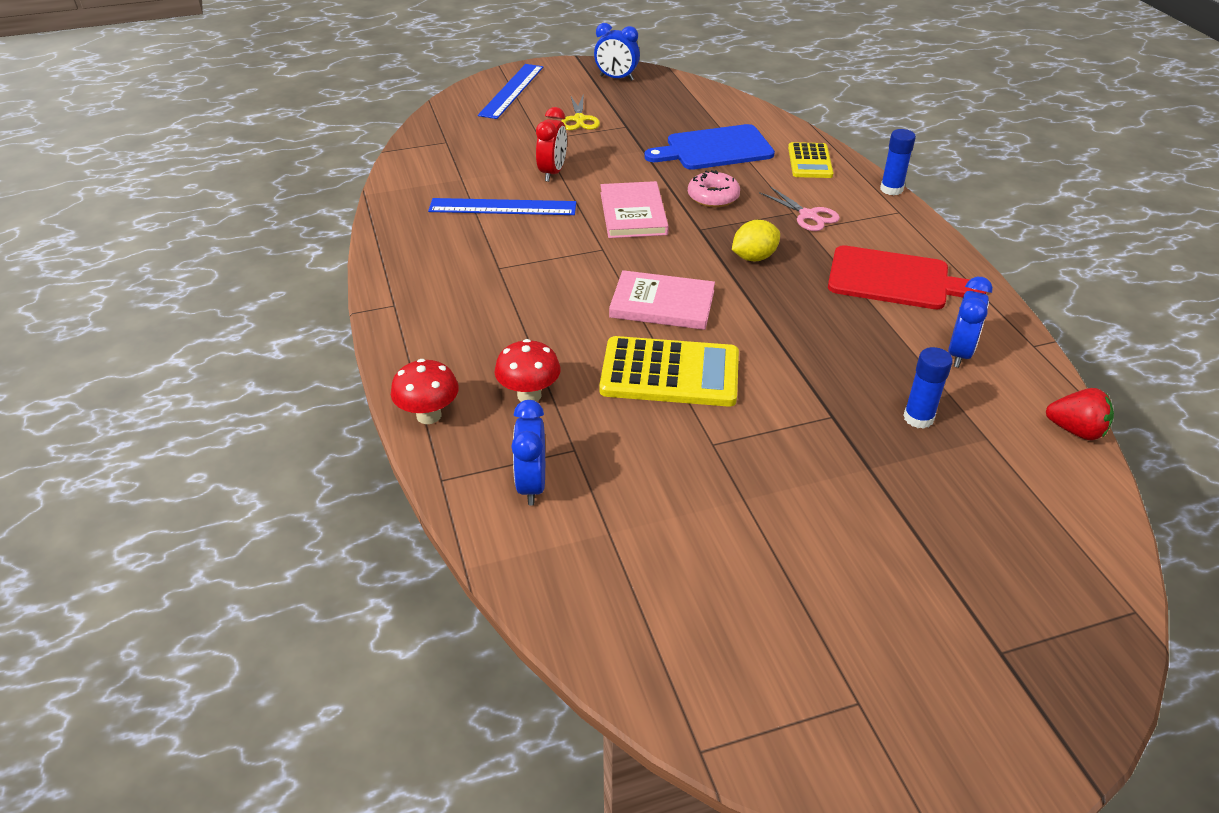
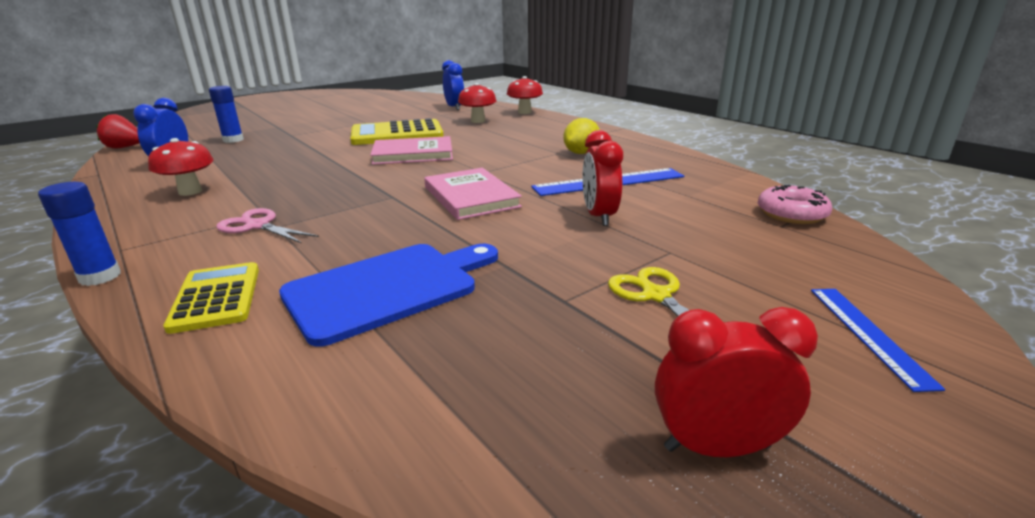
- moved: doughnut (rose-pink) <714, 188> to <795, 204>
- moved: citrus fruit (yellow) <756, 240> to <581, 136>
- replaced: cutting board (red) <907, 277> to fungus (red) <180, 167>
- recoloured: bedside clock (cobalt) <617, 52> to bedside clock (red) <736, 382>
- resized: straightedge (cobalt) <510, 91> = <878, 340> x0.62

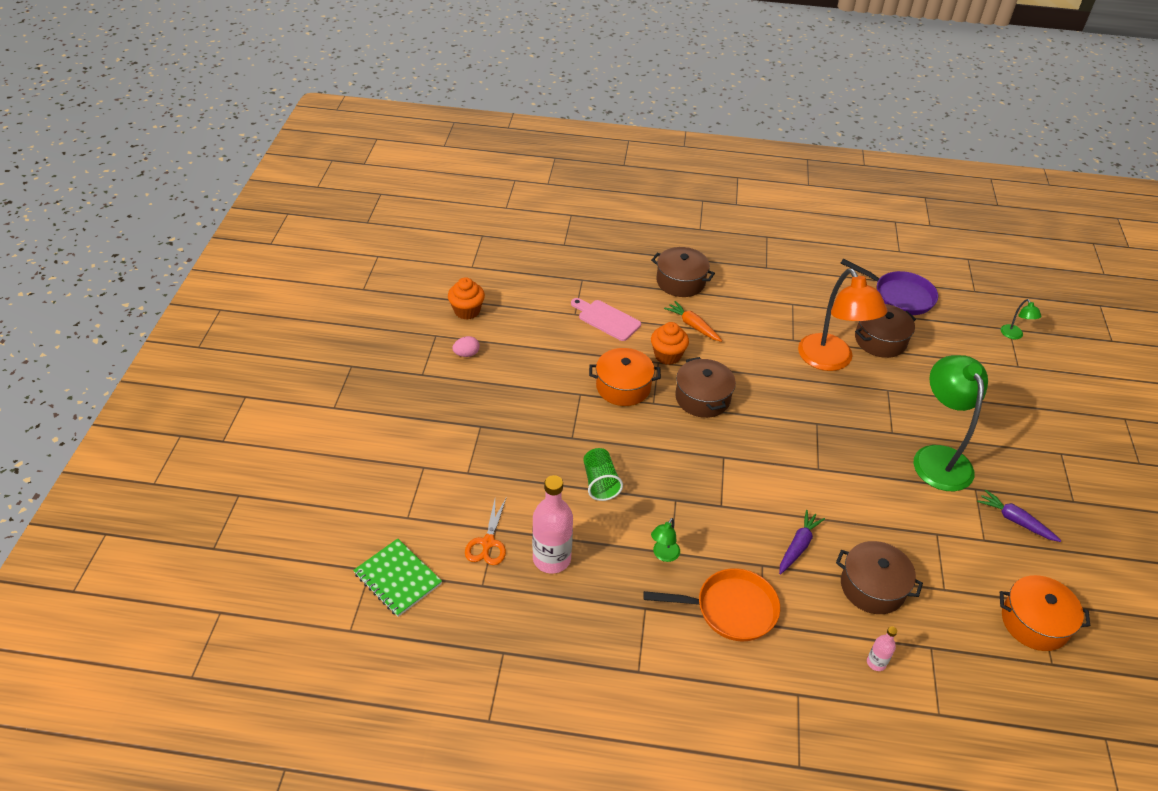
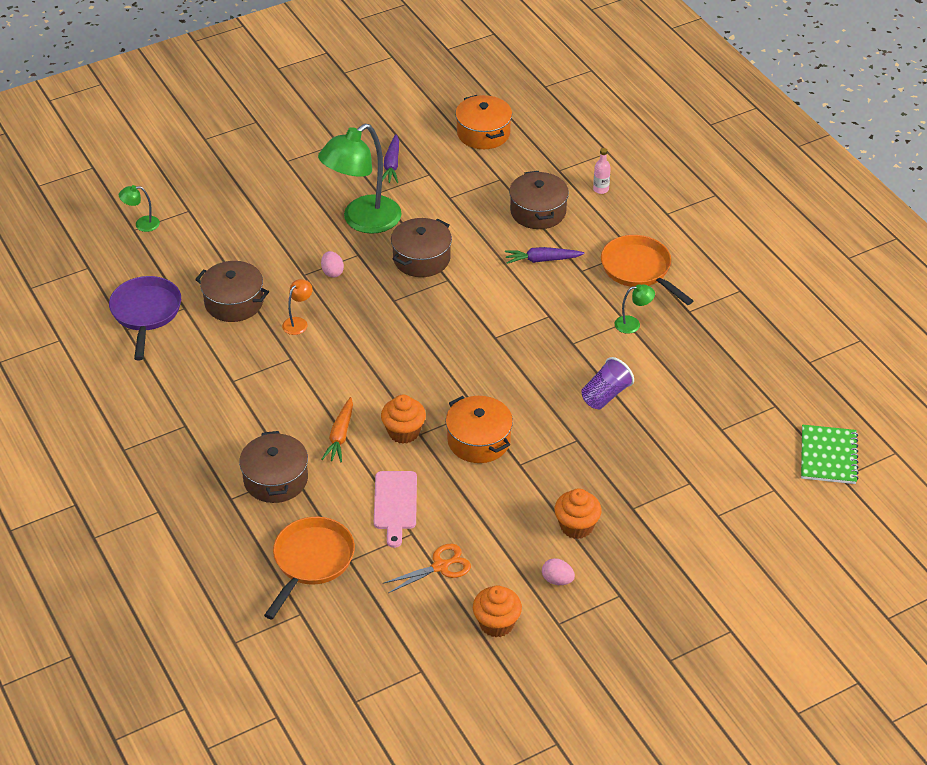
- removed: flask (rose-pink) <552, 524>
- added: frying pan (orange) <309, 568>
- added: egg shape (rose-pink) <332, 264>
- added: fairy cake (orange) <578, 513>
- moved: scissors (orange) <485, 532> to <427, 568>
- moved: pot (dark brown) <705, 387> to <421, 247>
- recoloured: beaker (emerald) <603, 474> to beaker (violet) <607, 383>
- turned: desk lamp (emerald) <1021, 319> = <139, 208> 135 degrees counterclockwise
- resized: desk lamp (orange) <842, 319> = <297, 307> x0.42

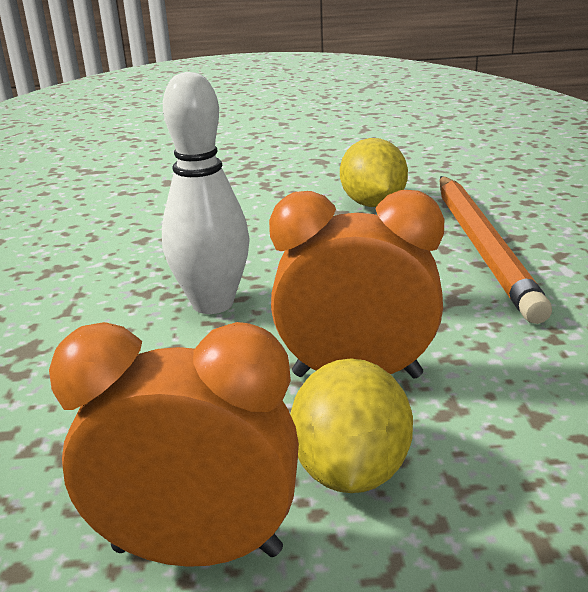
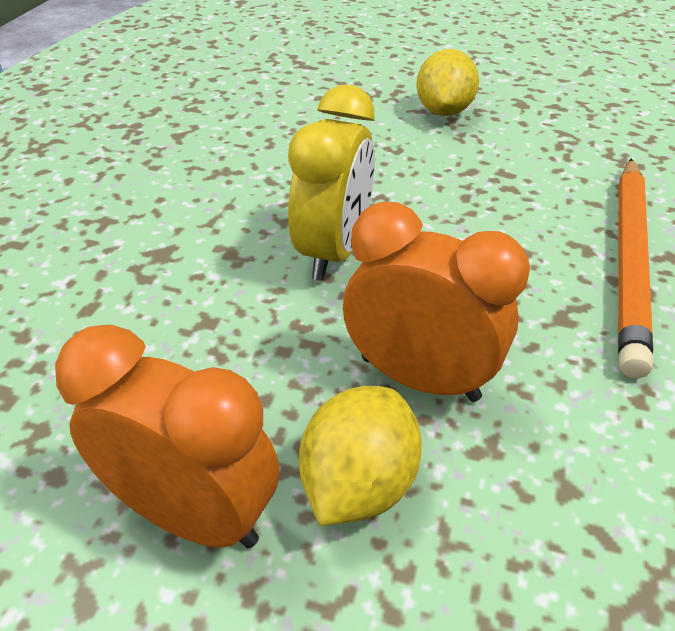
- moved: citrus fruit (yellow) <374, 172> to <447, 82>
- replaced: tenpin (pure white) <206, 193> to bedside clock (yellow) <331, 183>

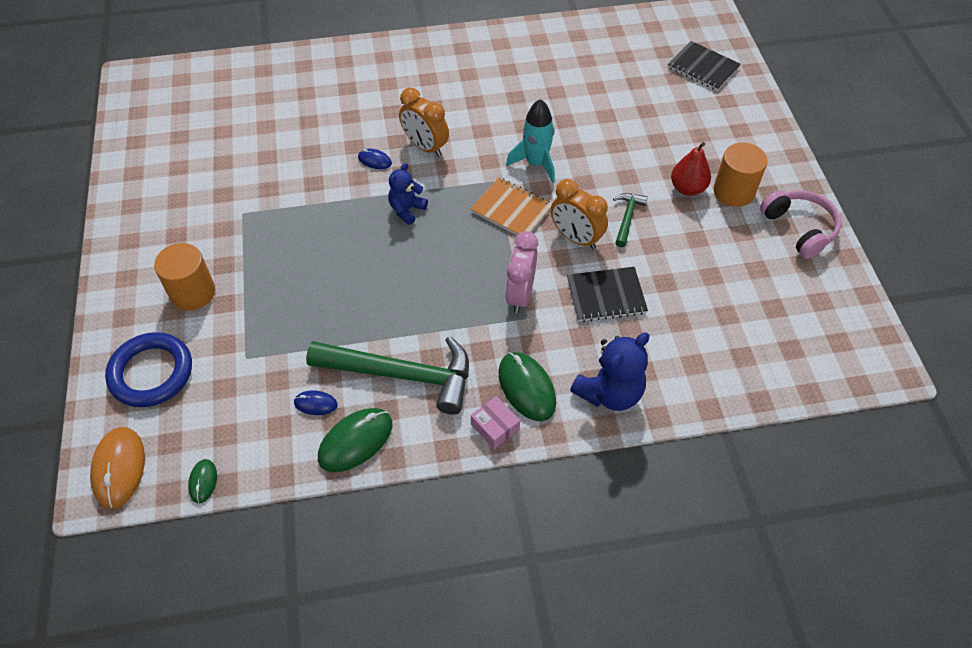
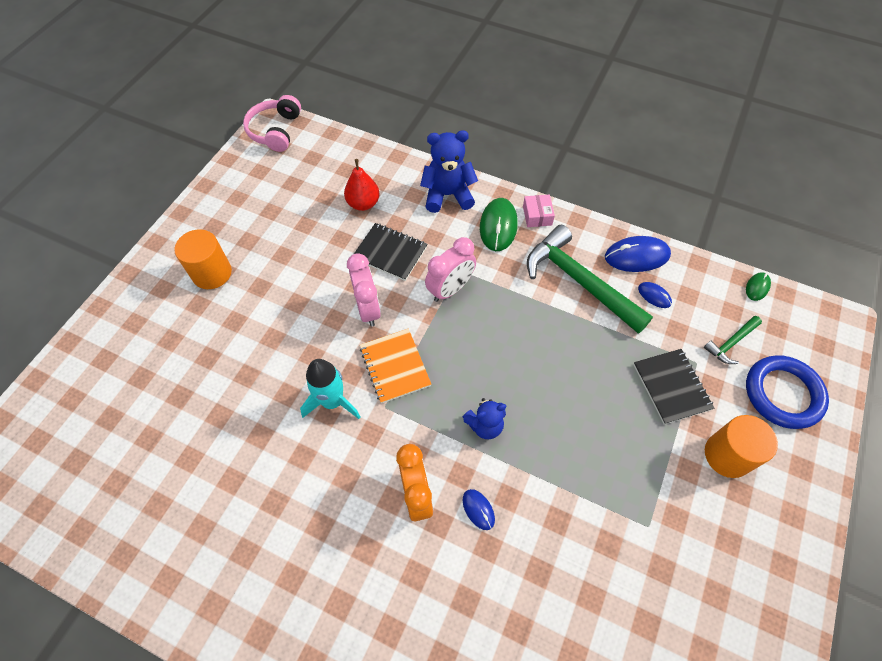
- removed: PC mouse (orange) <117, 468>
- moved: claw hammer (emerald) <630, 220> to <733, 340>
- moved: exercise book (ebony) <704, 66> to <673, 386>
- moved: pear (red) <691, 169> to <362, 185>
- moved: headphones (rose-pink) <801, 224> to <272, 123>
- recoloured: PC mouse (emerald) <355, 440> to PC mouse (cobalt) <638, 254>
- recoloured: bedside clock (orange) <579, 214> to bedside clock (rose-pink) <364, 290>

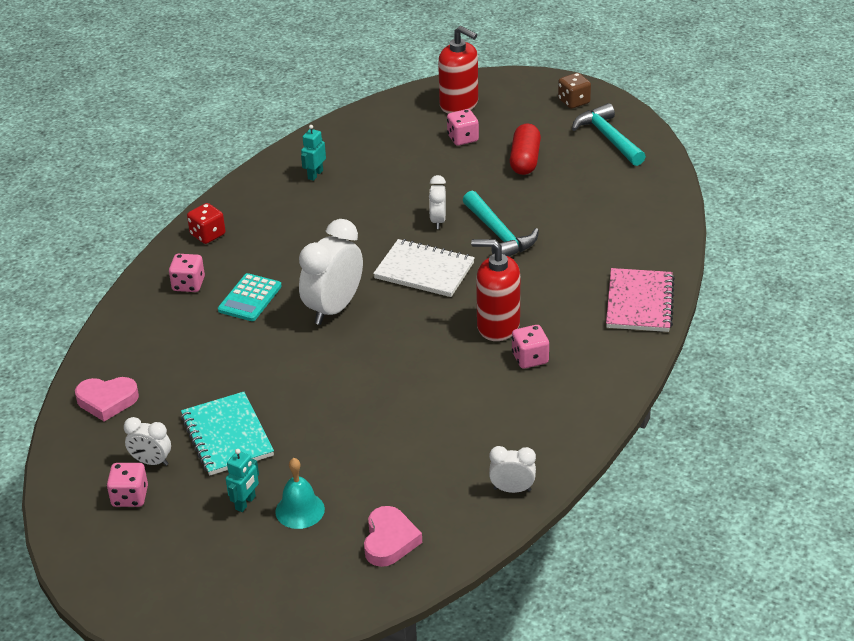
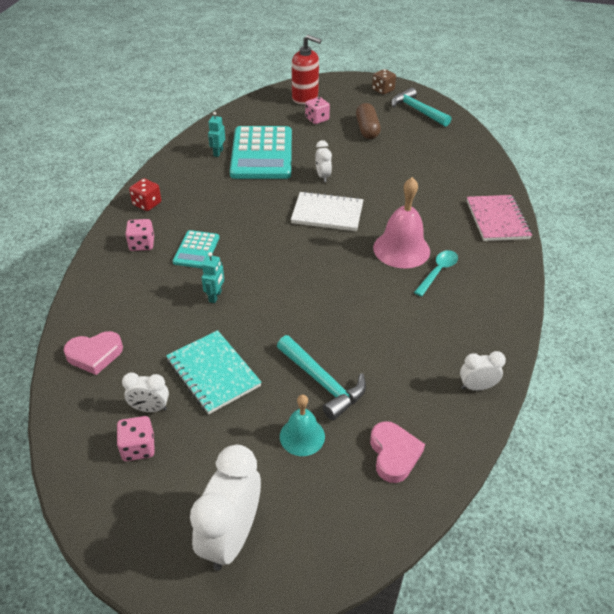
- added: adding machine (turquoise) <261, 152>
- moved: robot figure (turquoise) <242, 480> to <213, 277>
- moved: bedside clock (pure white) <331, 272> to <225, 508>
- moved: claw hammer (turquoise) <501, 224> to <321, 377>
- replaced: soap pump (red) <495, 290> to school bell (rose-pink) <401, 222>
- replaced: die (rose-pink) <530, 347> to tablespoon (turquoise) <436, 273>
- recoloured: pill shape (red) <525, 149> to pill shape (dark brown) <368, 121>

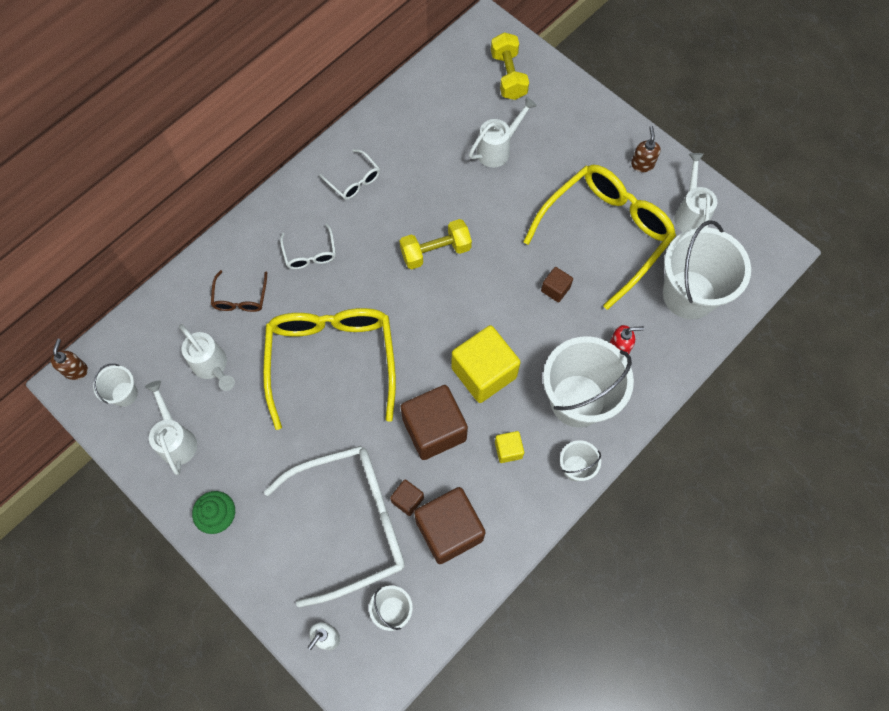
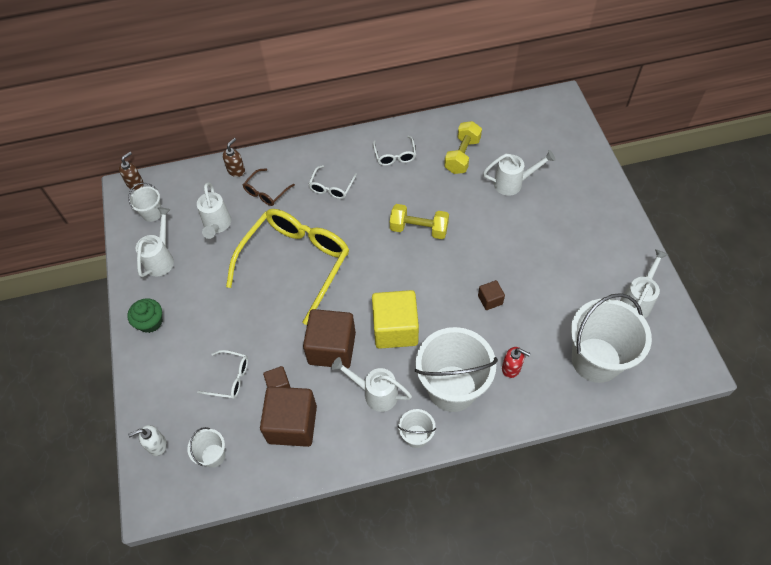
- removed: eyeglasses (yellow) <599, 237>
- moved: dumbbell (yellow) <510, 66> to <463, 147>
- moved: soap pump (dark brown) <646, 149> to <234, 157>
- replaced: solid cube (yellow) <509, 447> to watering can (pure white) <371, 384>
- resized: eyeglasses (pure white) <334, 526> = <222, 374> x0.43

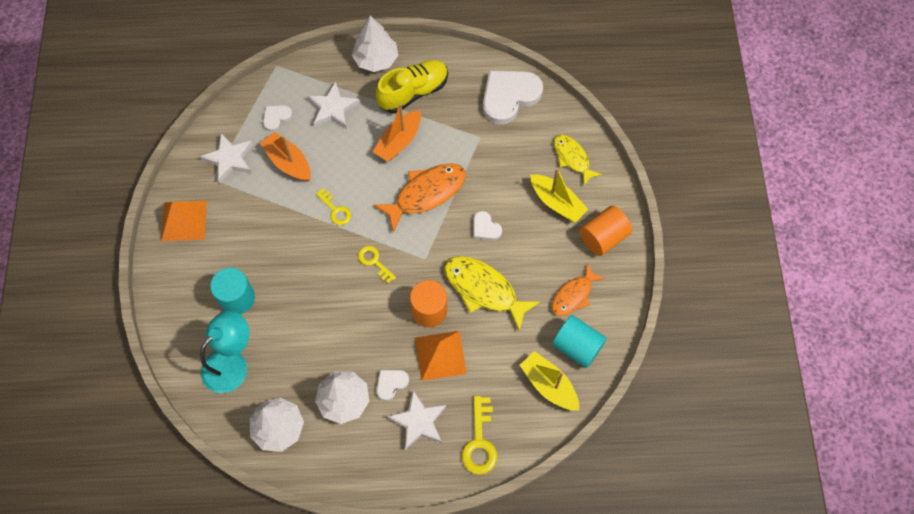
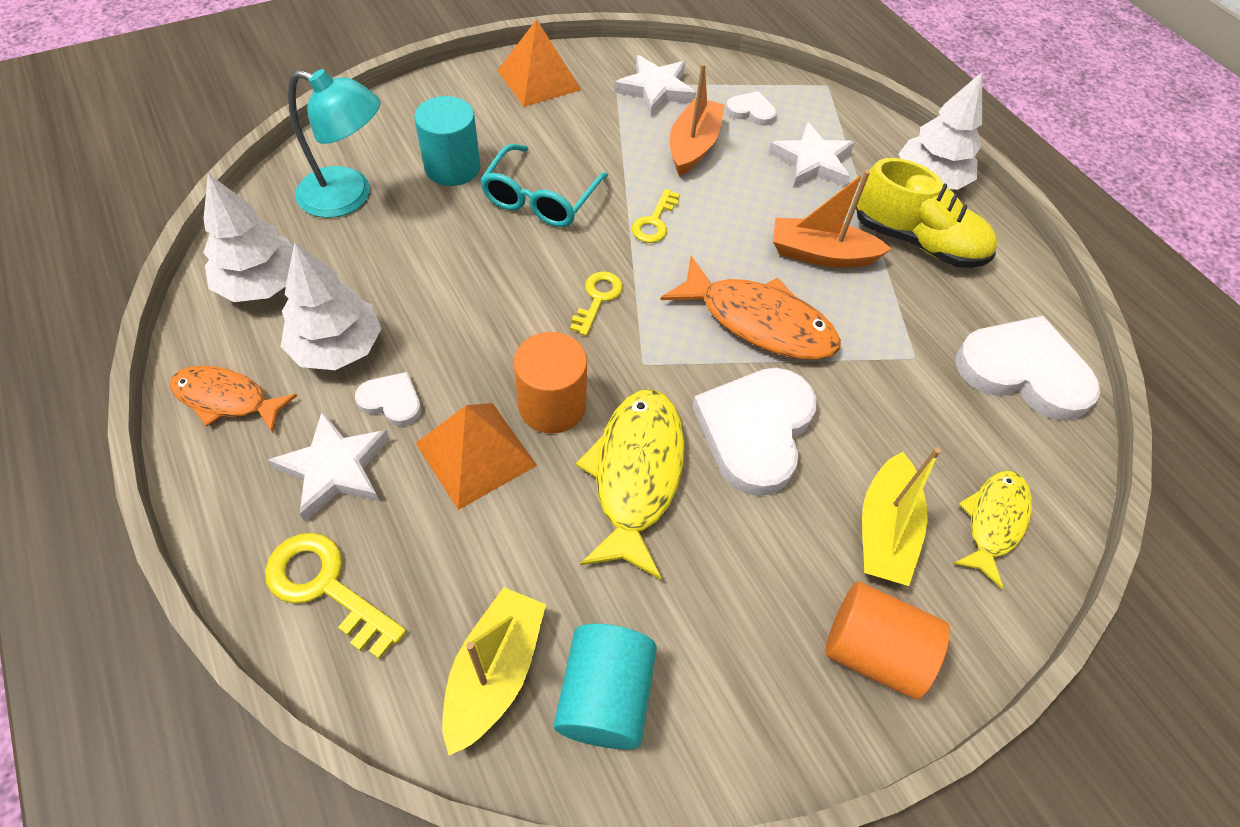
- added: eyeglasses (turquoise) <544, 185>
- moved: toy fish (orange) <578, 289> to <233, 399>
- turned: latchkey (yellow) <479, 435> = <336, 596> 60 degrees clockwise
- resized: heart shape (pure white) <487, 225> = <754, 432> x2.10

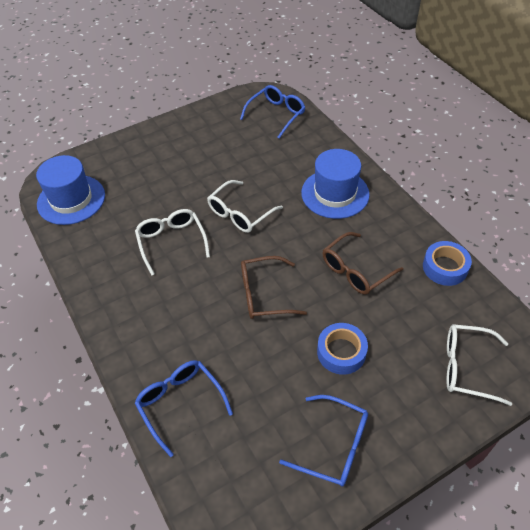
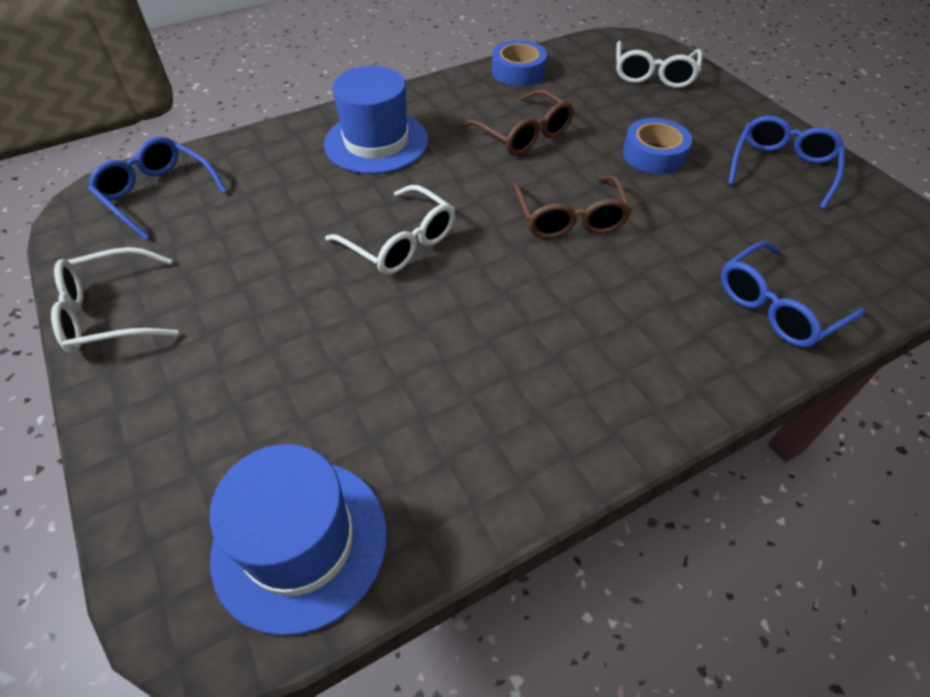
- moved: eyeglasses (pure white) <172, 242> to <115, 300>

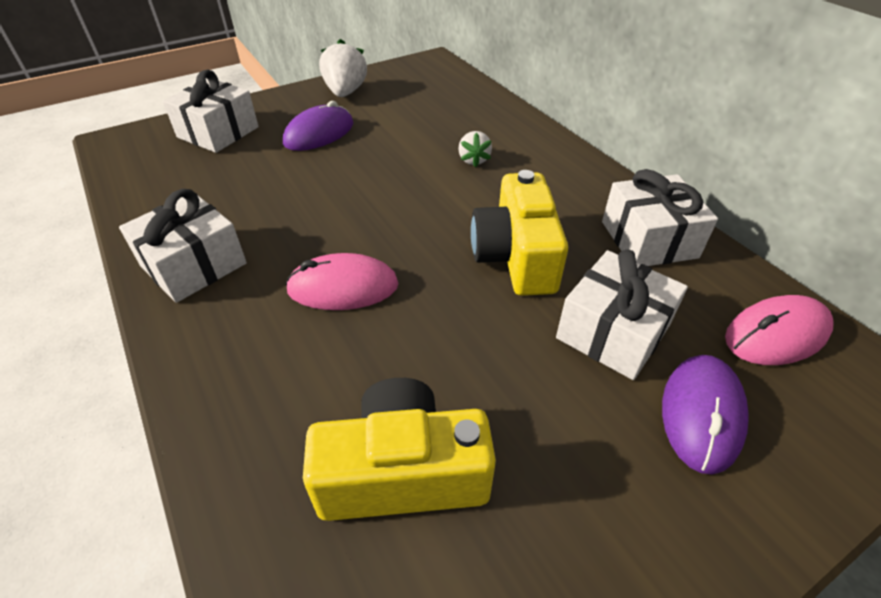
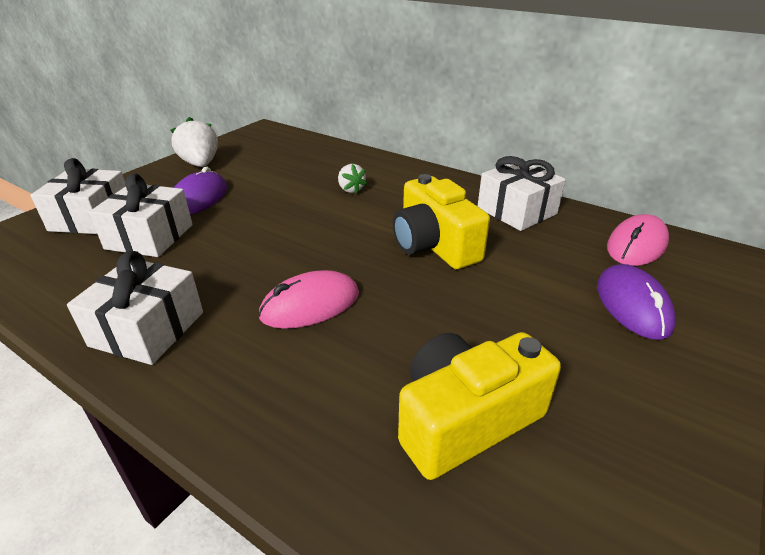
- moved: wrapped gift (pure white) <622, 315> to <141, 215>

